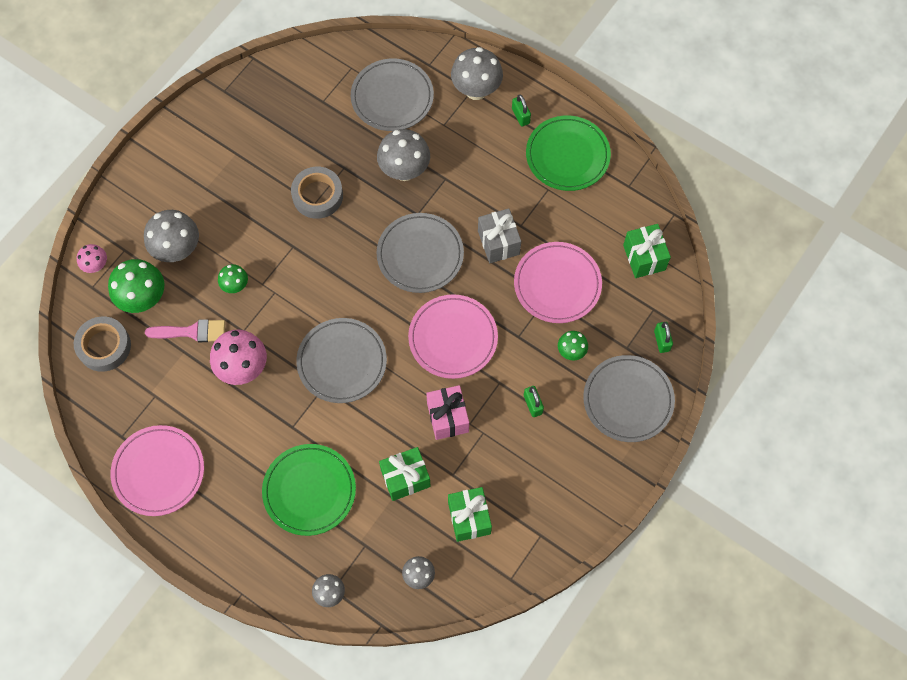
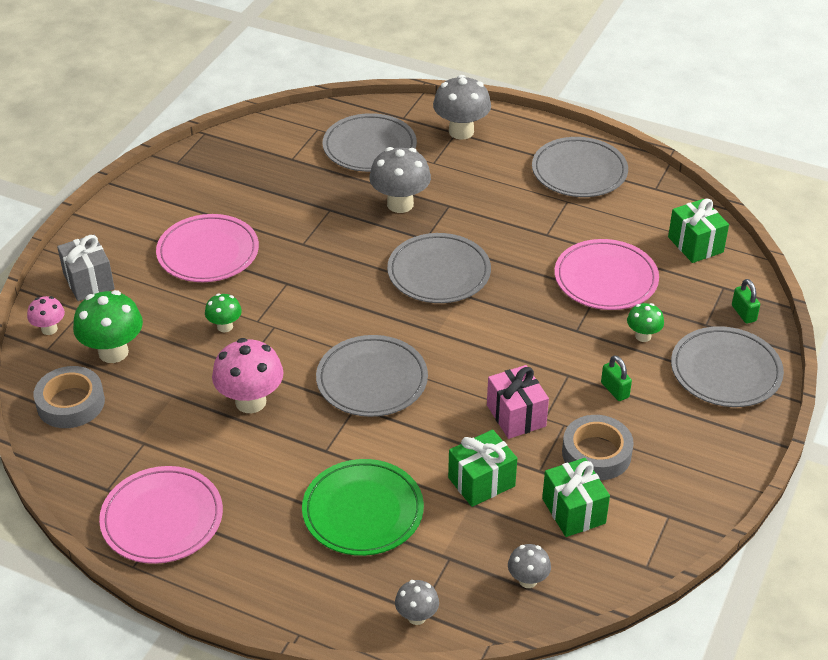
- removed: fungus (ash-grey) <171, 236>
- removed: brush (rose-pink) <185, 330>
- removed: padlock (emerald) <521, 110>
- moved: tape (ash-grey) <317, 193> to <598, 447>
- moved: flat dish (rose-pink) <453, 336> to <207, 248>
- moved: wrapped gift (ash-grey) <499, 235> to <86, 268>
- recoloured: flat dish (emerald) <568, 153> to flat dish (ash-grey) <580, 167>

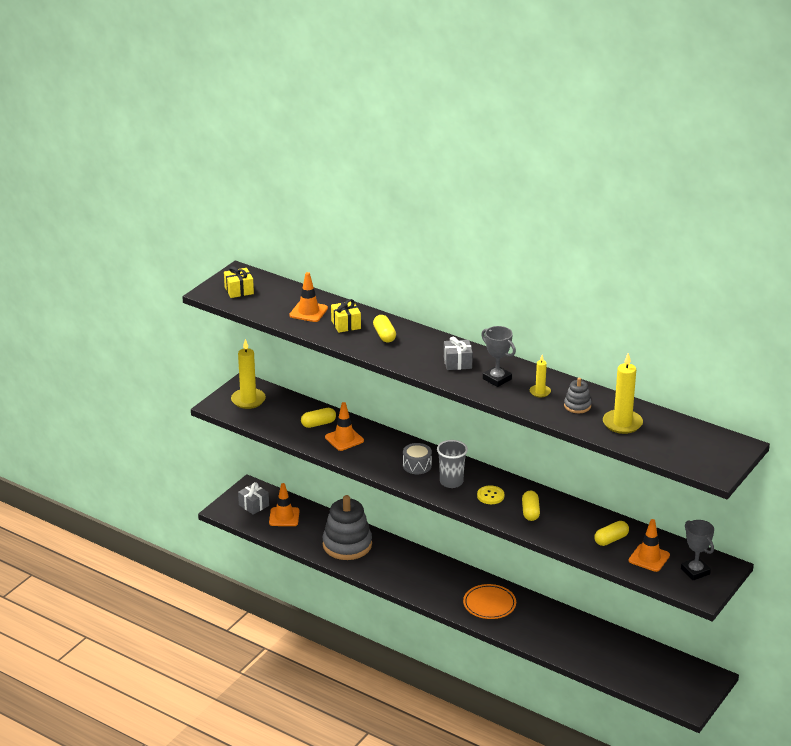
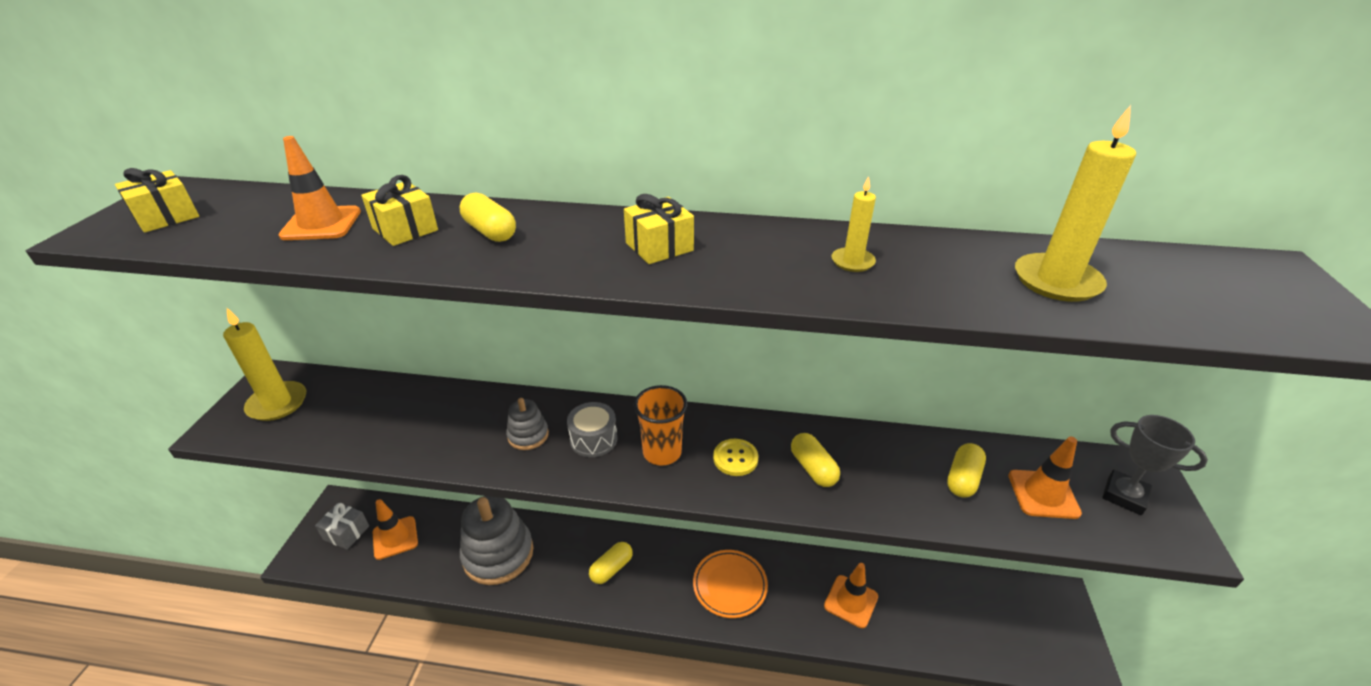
- removed: trophy (ash-grey) <498, 356>
- moved: pill shape (yellow) <318, 418> to <611, 563>
- moved: traffic cone (orange) <344, 426> to <851, 595>
- moved: stacking rings (ash-grey) <578, 395> to <527, 424>
- recoloured: beaker (ash-grey) <452, 464> to beaker (orange) <661, 425>
- recoloured: wrapped gift (ash-grey) <458, 353> to wrapped gift (yellow) <659, 229>

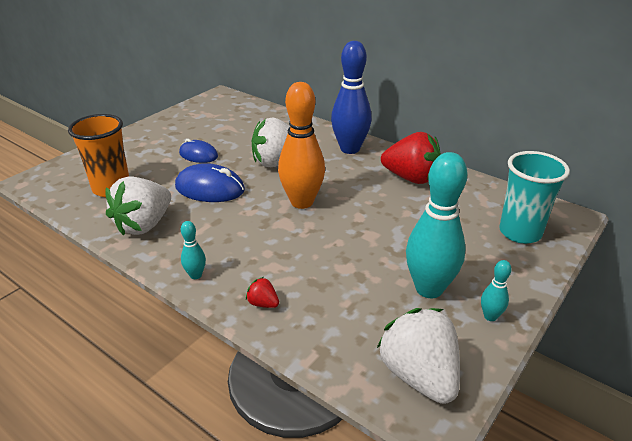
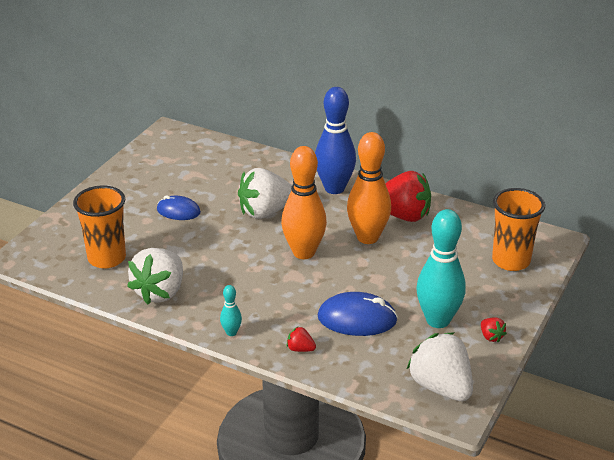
- added: tenpin (orange) <369, 188>
- moved: PC mouse (cobalt) <210, 182> to <358, 314>
- replaced: tenpin (turquoise) <496, 290> to berry (red) <494, 329>
- recoloured: beaker (turquoise) <534, 197> to beaker (orange) <518, 229>

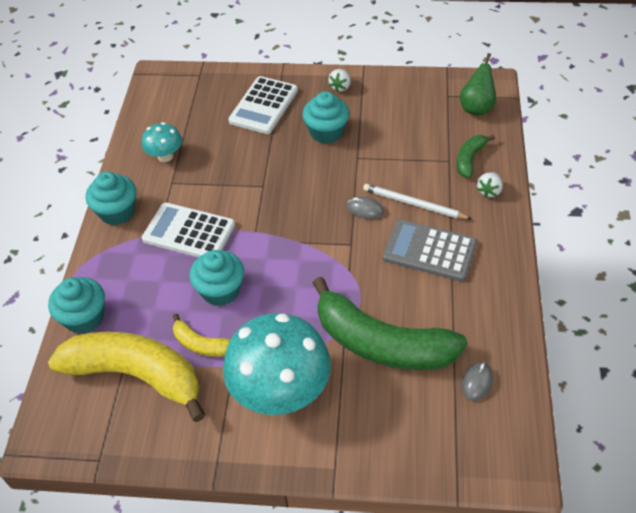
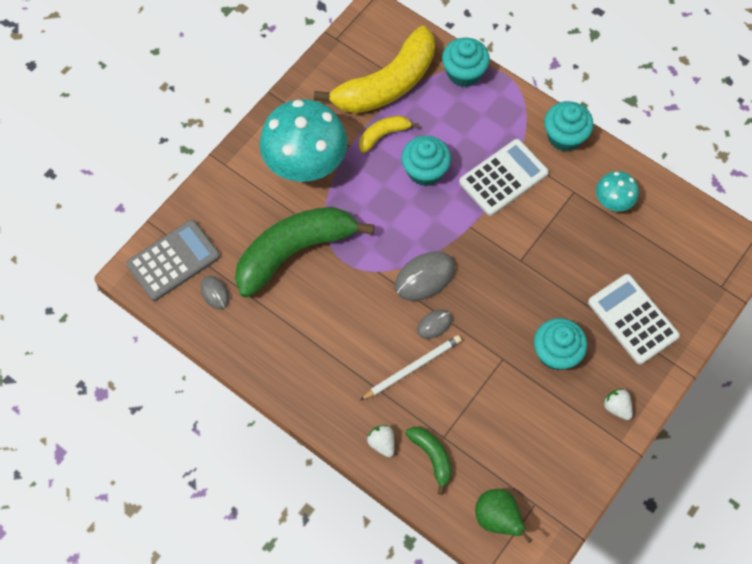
- added: PC mouse (ash-grey) <425, 276>
- moved: adding machine (ash-grey) <430, 250> to <173, 260>

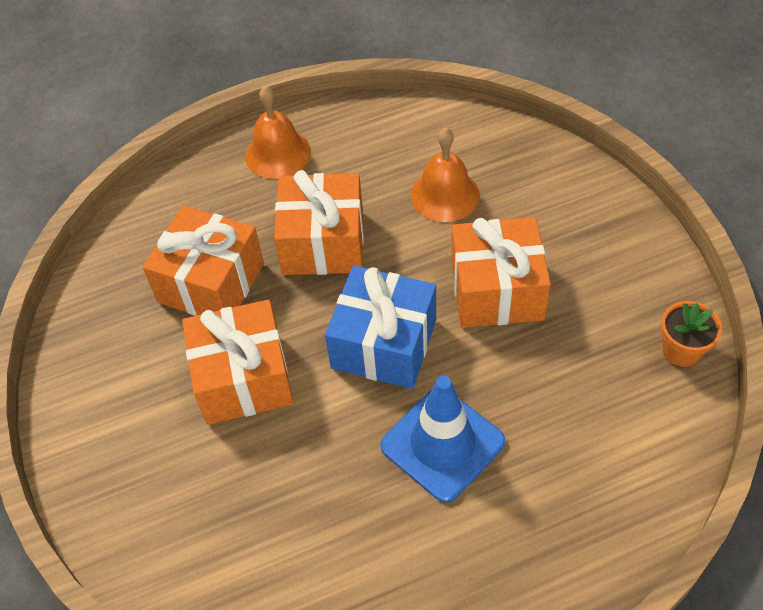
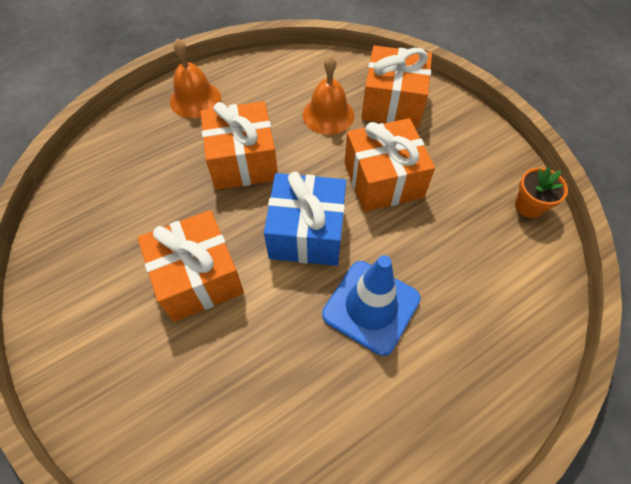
- moved: wrapped gift (orange) <203, 261> to <396, 87>

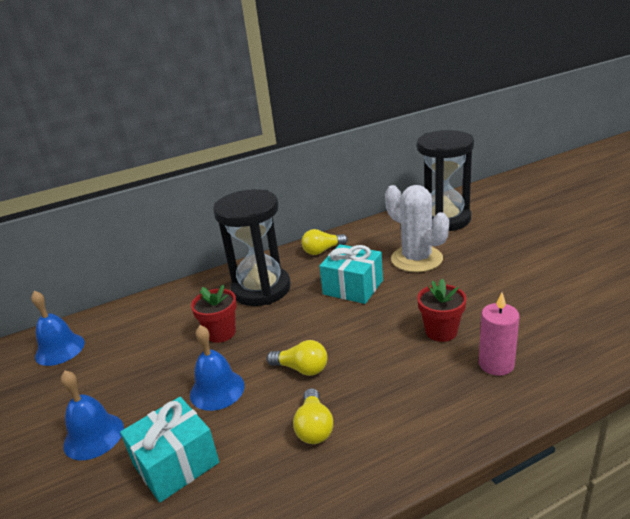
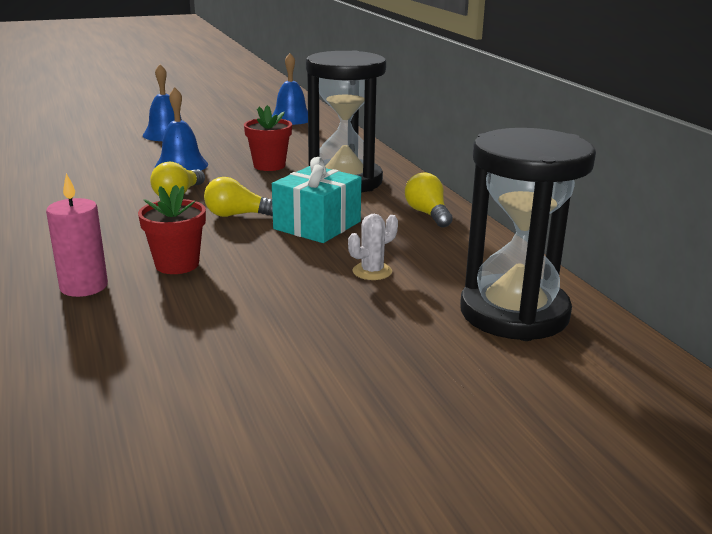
- removed: wrapped gift (turquoise) <169, 450>
- moved: lightbulb (yellow) <313, 416> to <238, 197>
- resized: cactus (pure white) <417, 228> = <373, 247> x0.46

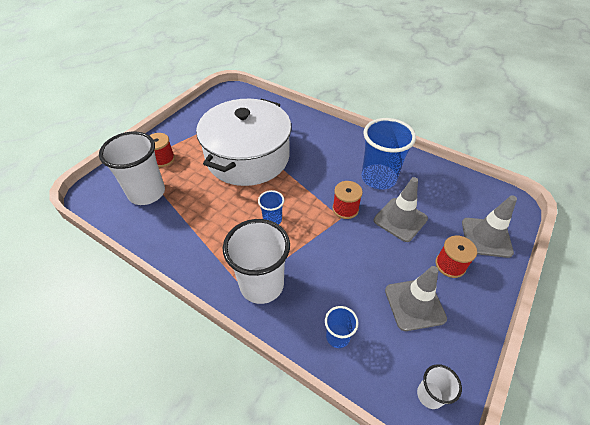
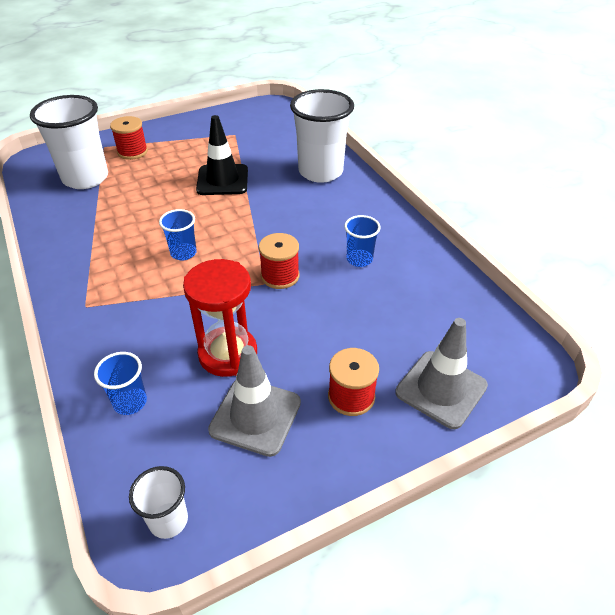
- removed: traffic cone (ash-grey) <401, 209>
- added: hourglass (red) <220, 318>
- moved: beaker (pure white) <256, 261> to <322, 136>
- replaced: pot (pure white) <244, 142> to traffic cone (ebony) <222, 155>
- resized: beaker (cobalt) <389, 154> = <362, 241> x0.49

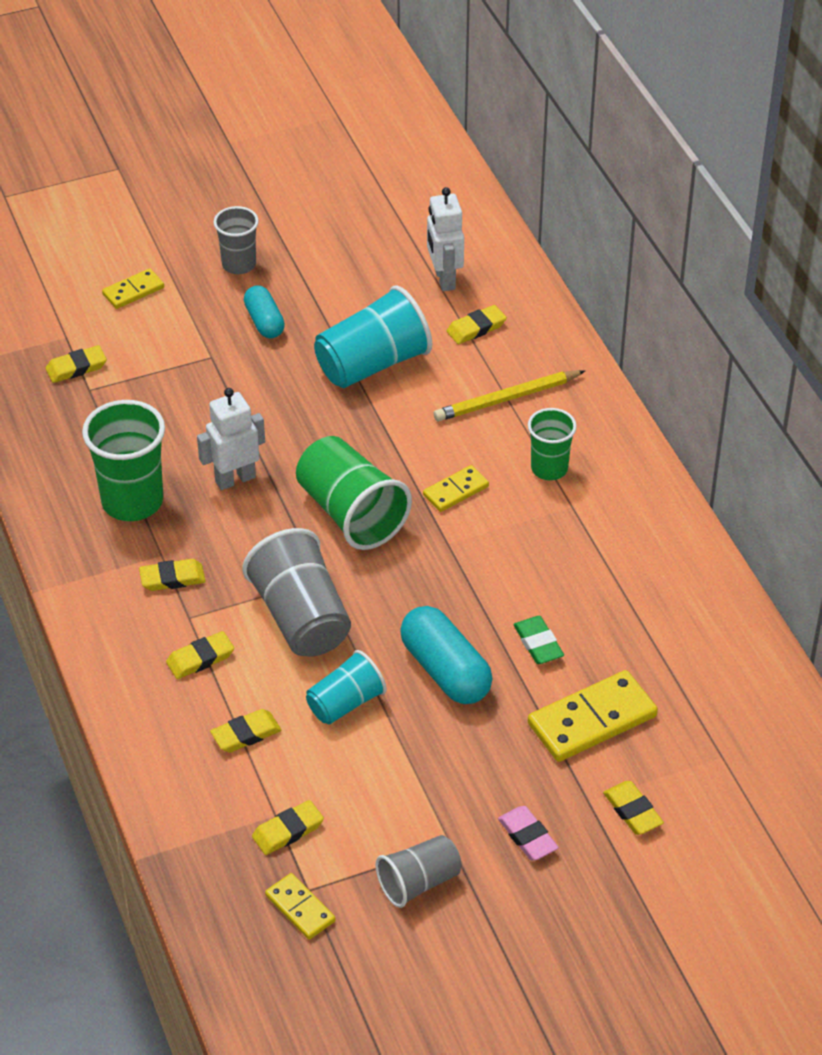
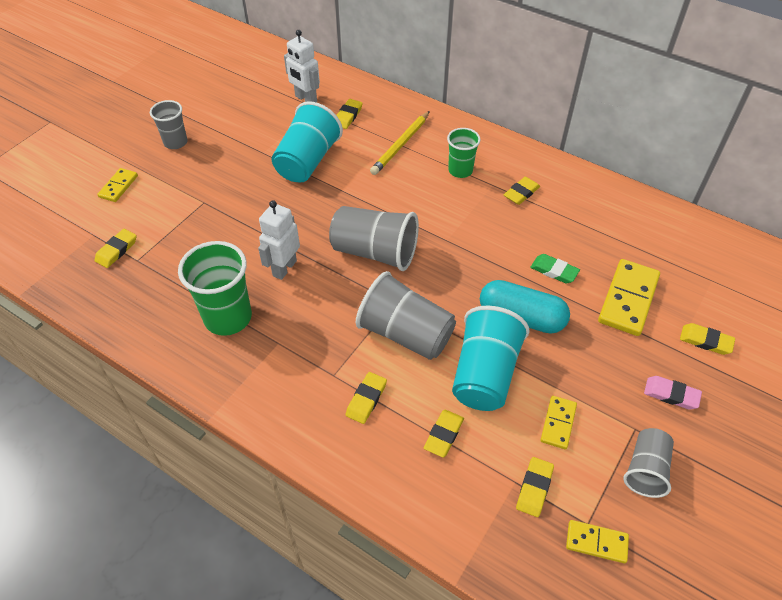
- removed: pill shape (turquoise) <264, 311>
- moved: eraser (yellow) <172, 575> to <522, 191>
- moved: domino piece (yellow) <456, 488> to <559, 422>
- recoloured: beaker (emerald) <354, 493> to beaker (ash-grey) <374, 238>
- resized: beaker (turquoise) <346, 687> = <491, 358> x1.65

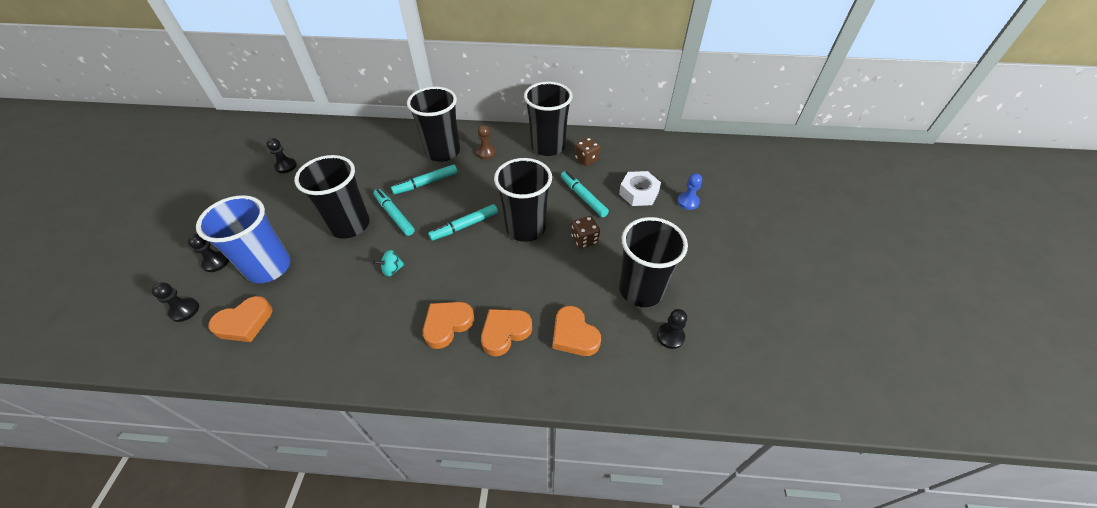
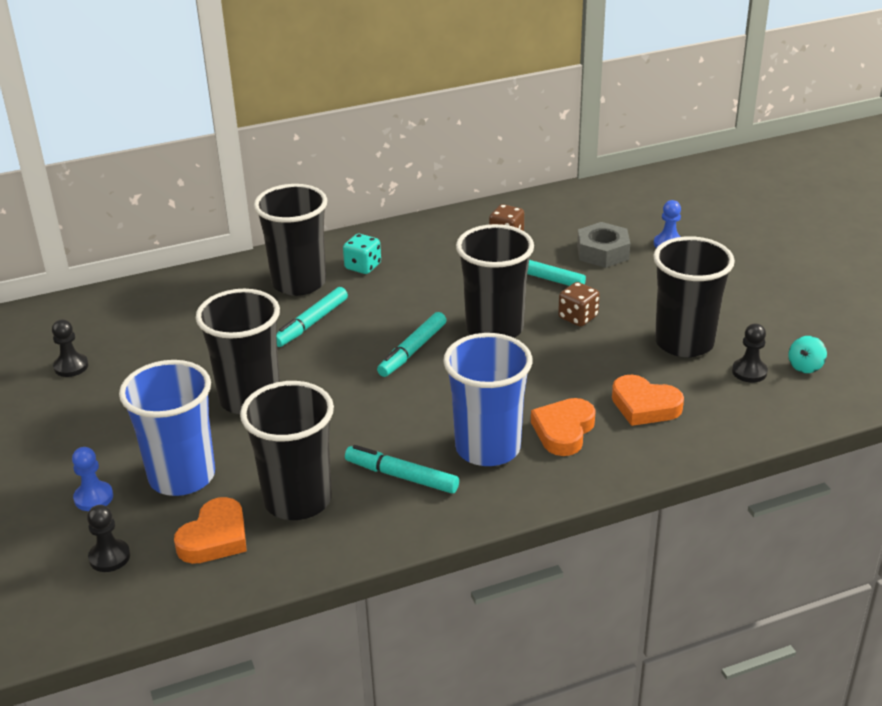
- moved: felt pen (turquoise) <394, 212> to <402, 469>
- moved: whirligig (turquoise) <389, 263> to <807, 354>
- moved: beaker (ebony) <548, 119> to <287, 450>
- replaced: heart shape (orange) <449, 325> to beaker (cobalt) <487, 399>
- replaced: pawn (dark brown) <486, 142> to die (turquoise) <362, 254>
- recoloured: pawn (ebony) <208, 253> to pawn (cobalt) <92, 479>
- recoloured: hex nut (pure white) <640, 188> to hex nut (ash-grey) <603, 245>

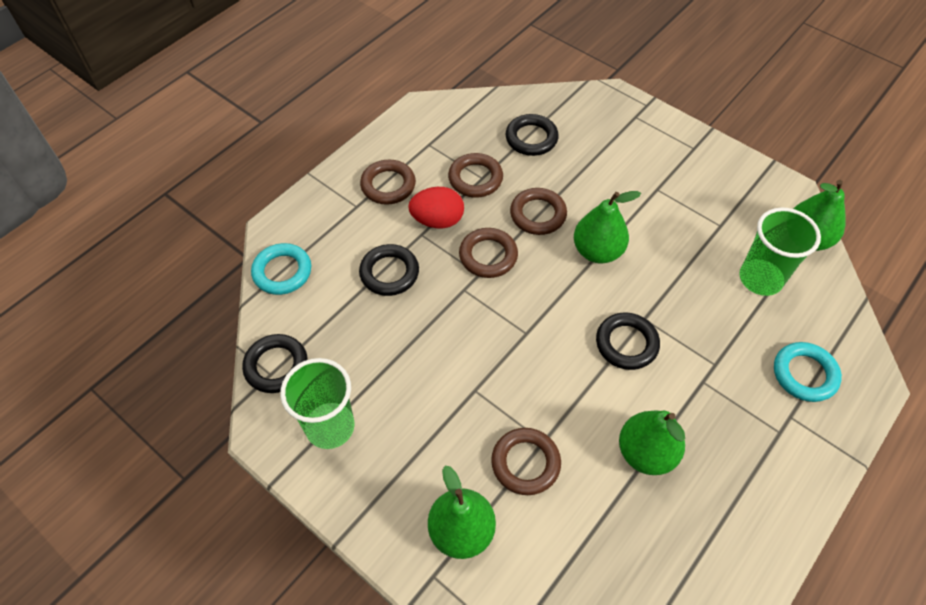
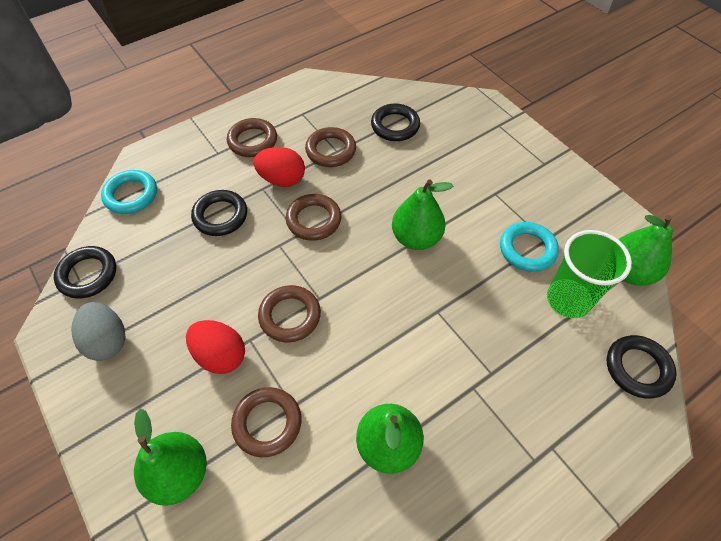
- added: egg shape (red) <215, 347>
- moved: torus (dark brown) <538, 211> to <289, 313>
- moved: torus (ebony) <628, 341> to <642, 367>
- moved: torus (turquoise) <808, 372> to <529, 247>
- replaced: beaker (emerald) <317, 403> to egg shape (ash-grey) <98, 331>

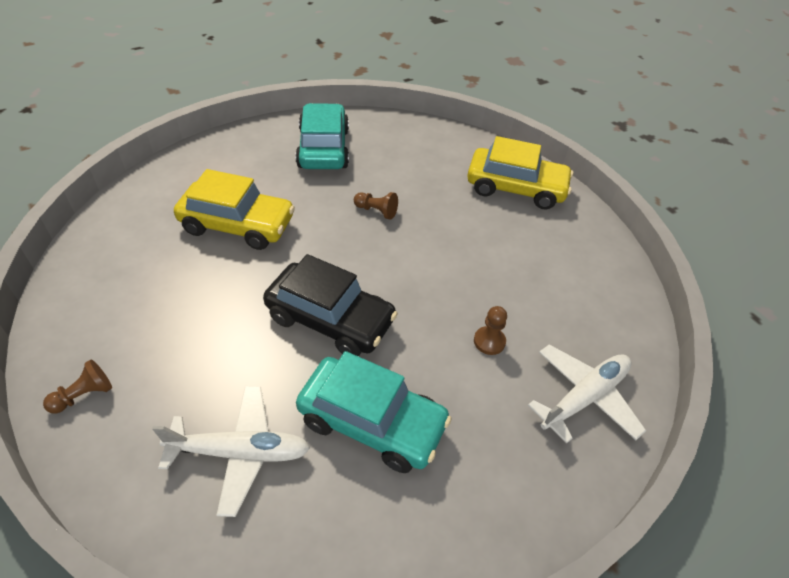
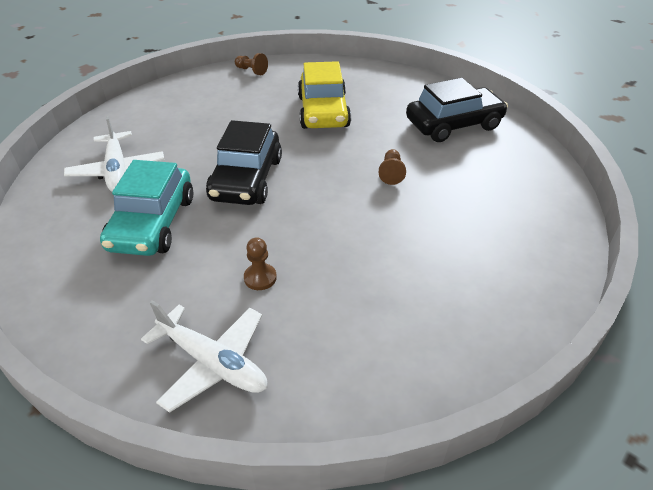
- removed: automobile (yellow) <520, 173>
- moved: pawn (dark brown) <77, 386> to <251, 64>
- recoloured: automobile (turquoise) <322, 136> to automobile (ebony) <457, 110>

